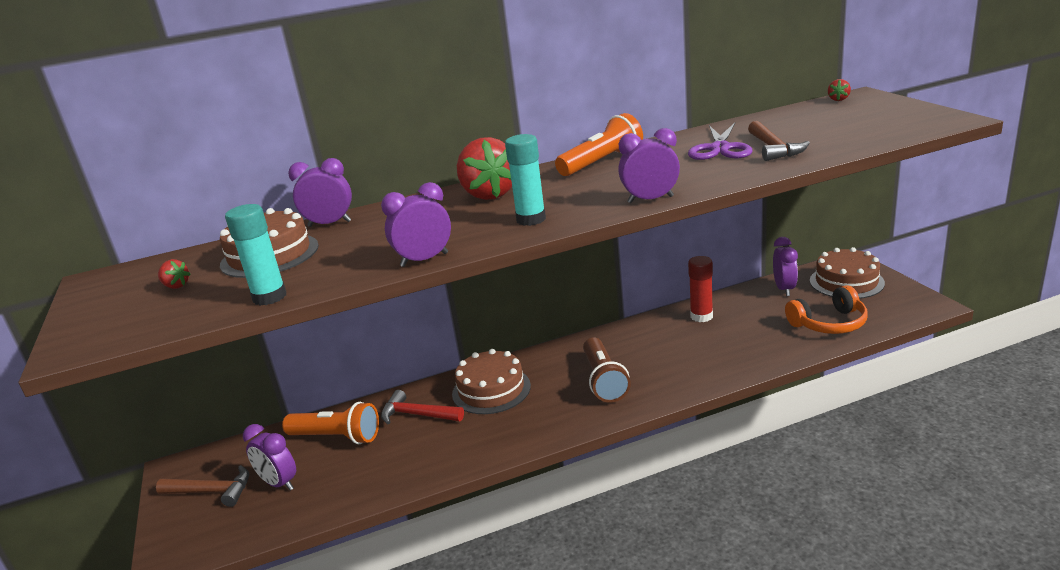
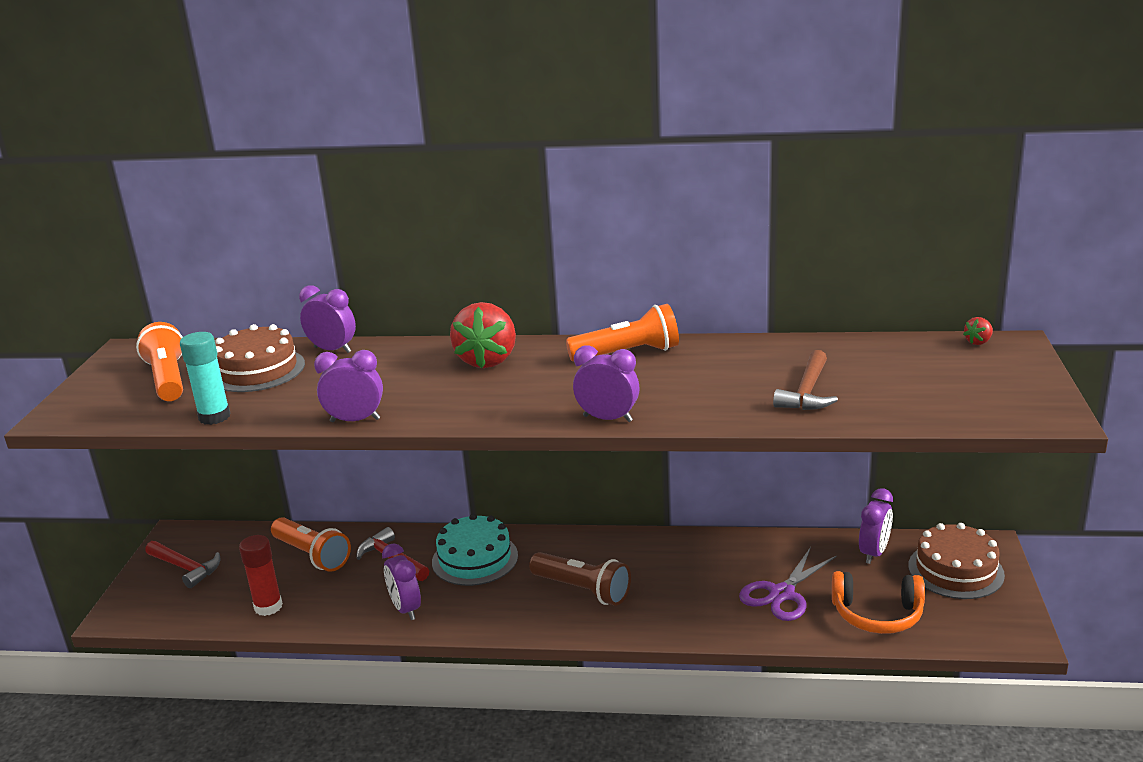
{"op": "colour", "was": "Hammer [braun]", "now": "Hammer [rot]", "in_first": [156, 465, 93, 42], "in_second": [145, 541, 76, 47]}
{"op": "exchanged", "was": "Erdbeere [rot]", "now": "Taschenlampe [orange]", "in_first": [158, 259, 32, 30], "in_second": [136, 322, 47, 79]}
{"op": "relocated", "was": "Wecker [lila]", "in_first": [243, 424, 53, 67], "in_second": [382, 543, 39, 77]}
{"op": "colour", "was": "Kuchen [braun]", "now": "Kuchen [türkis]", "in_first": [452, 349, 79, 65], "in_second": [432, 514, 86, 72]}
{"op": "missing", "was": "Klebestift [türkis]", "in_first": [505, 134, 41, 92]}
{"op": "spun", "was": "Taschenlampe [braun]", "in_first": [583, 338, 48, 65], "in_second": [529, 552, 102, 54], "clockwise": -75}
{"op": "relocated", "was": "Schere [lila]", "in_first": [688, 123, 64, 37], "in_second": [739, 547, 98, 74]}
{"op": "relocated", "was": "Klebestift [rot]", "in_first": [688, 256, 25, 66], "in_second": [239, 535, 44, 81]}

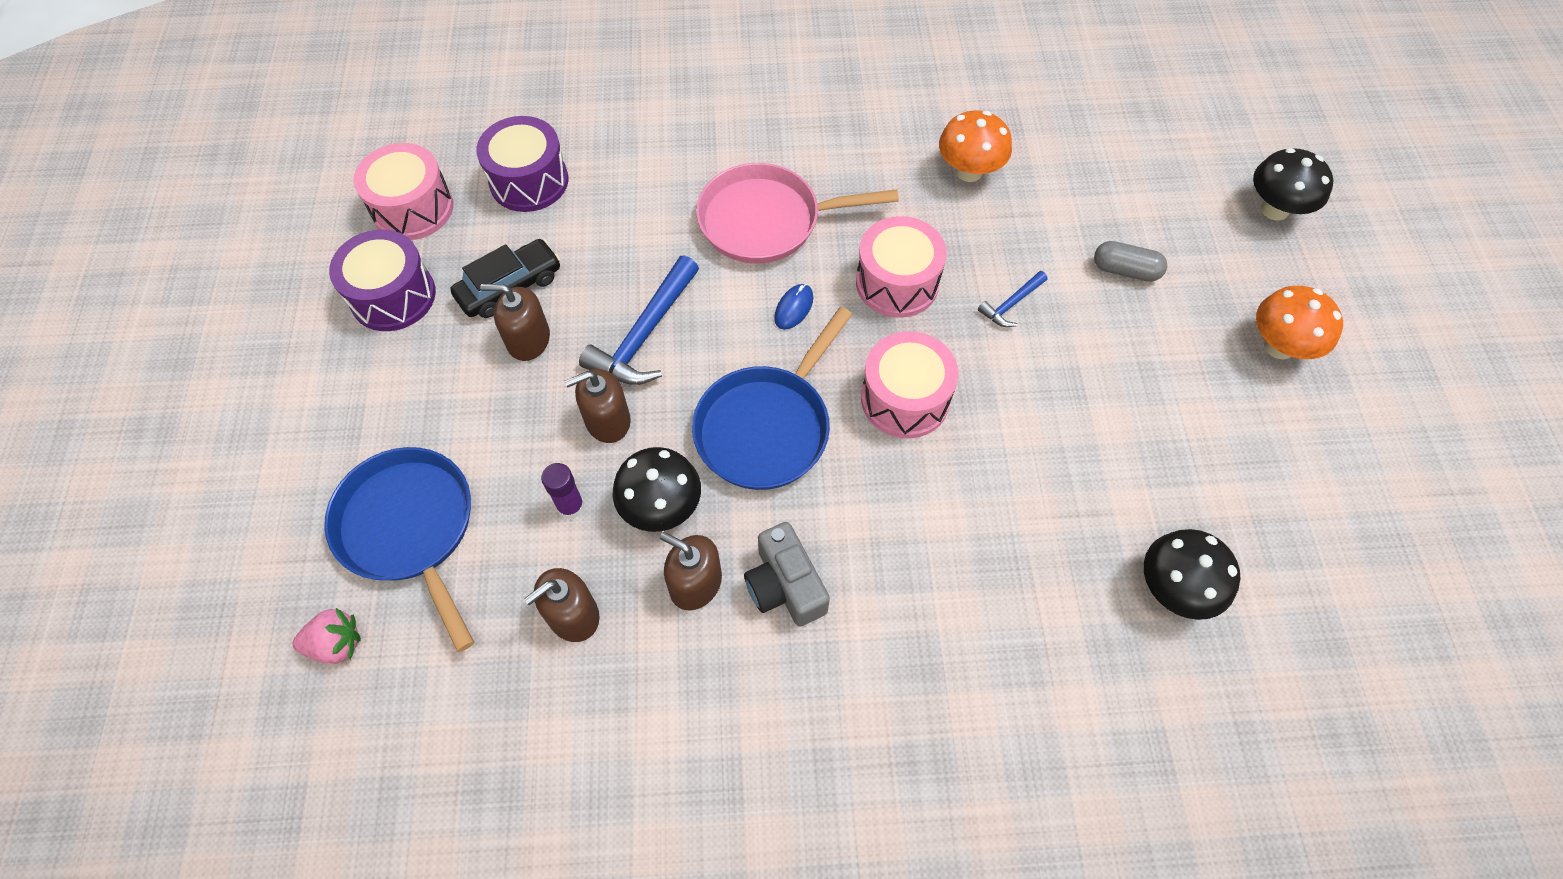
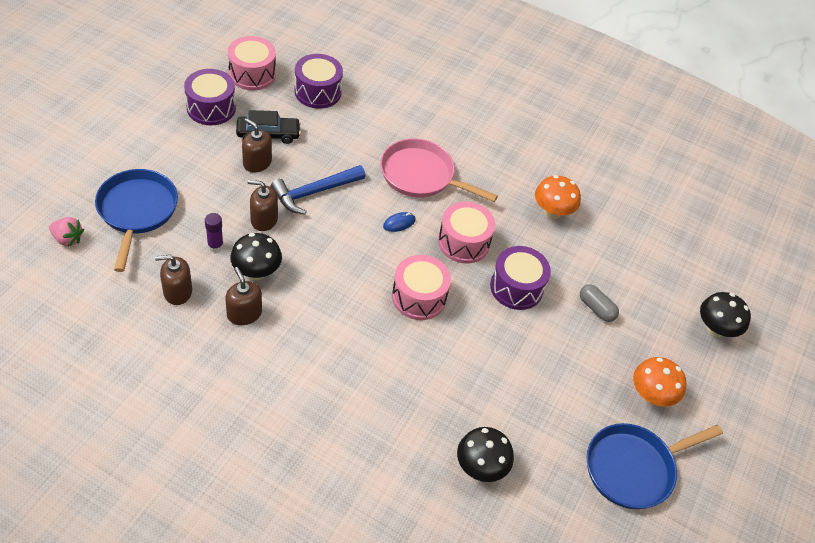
{"op": "relocated", "was": "Pfanne [blau]", "in_first": [692, 307, 161, 183], "in_second": [587, 423, 136, 86]}
{"op": "missing", "was": "Kamera [grau]", "in_first": [744, 522, 86, 105]}
{"op": "exchanged", "was": "Hammer [blau]", "now": "Trommel [lila]", "in_first": [978, 271, 69, 56], "in_second": [490, 246, 61, 64]}

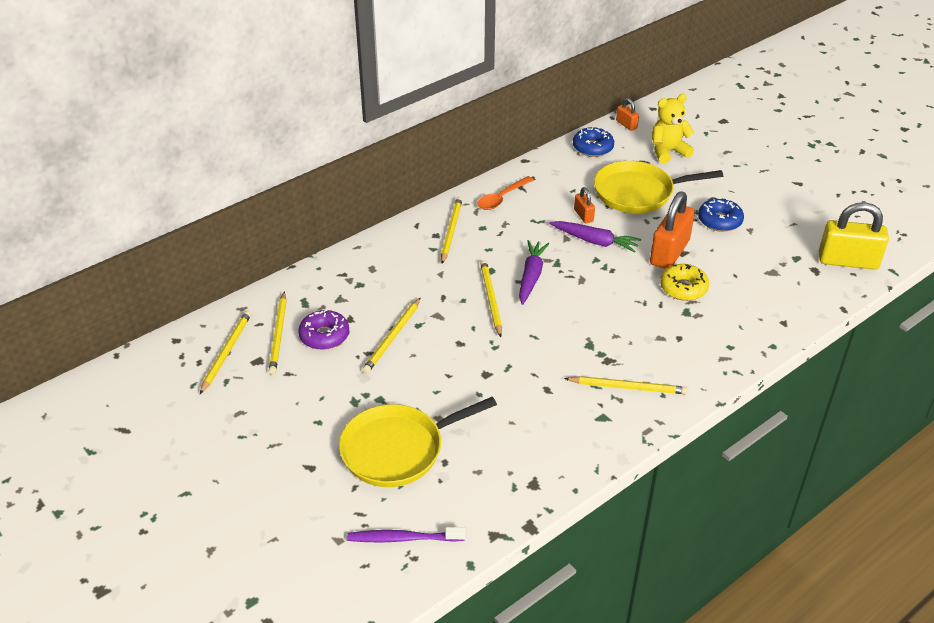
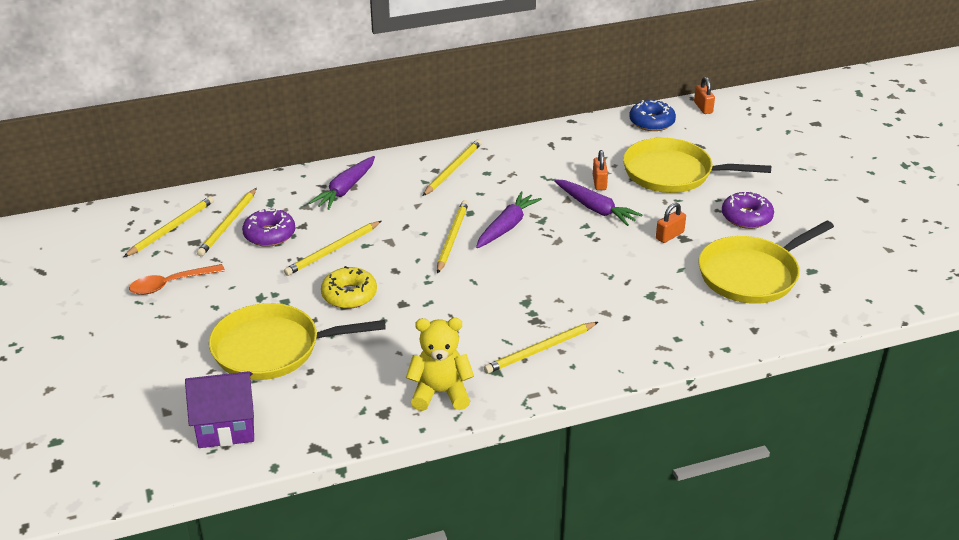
{"op": "exchanged", "was": "Zahnbürste [lila]", "now": "Haus [lila]", "in_first": [347, 527, 118, 15], "in_second": [185, 371, 69, 77]}
{"op": "relocated", "was": "Löffel [orange]", "in_first": [477, 176, 57, 34], "in_second": [129, 264, 96, 31]}
{"op": "spun", "was": "Bleistift [gelb]", "in_first": [564, 376, 124, 18], "in_second": [484, 322, 114, 52], "clockwise": 120}
{"op": "size", "was": "Vorhängeschloss [orange]", "in_first": [650, 191, 45, 78], "in_second": [656, 202, 30, 41], "ratio": 0.48}
{"op": "relocated", "was": "Teddybär [gelb]", "in_first": [652, 94, 42, 70], "in_second": [406, 318, 68, 93]}
{"op": "relocated", "was": "Donut [gelb]", "in_first": [660, 264, 49, 37], "in_second": [321, 266, 56, 43]}
{"op": "colour", "was": "Donut [blau]", "now": "Donut [lila]", "in_first": [698, 197, 46, 35], "in_second": [722, 191, 52, 38]}
{"op": "missing", "was": "Vorhängeschloss [gelb]", "in_first": [819, 202, 70, 68]}
{"op": "appeared", "now": "Karotte [lila]", "in_second": [309, 156, 66, 54]}
{"op": "appeared", "now": "Pfanne [gelb]", "in_second": [699, 221, 135, 83]}

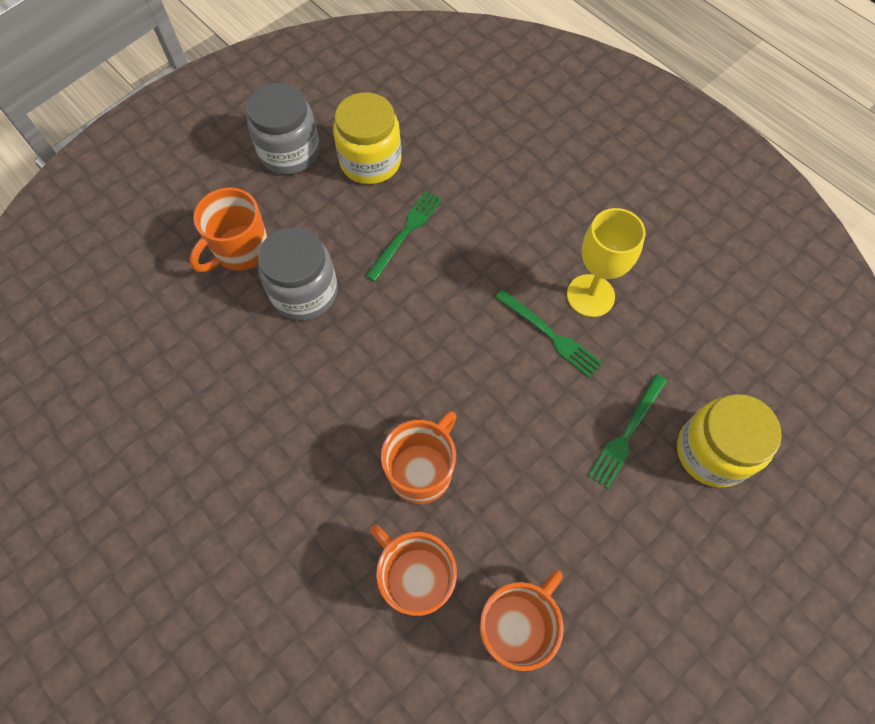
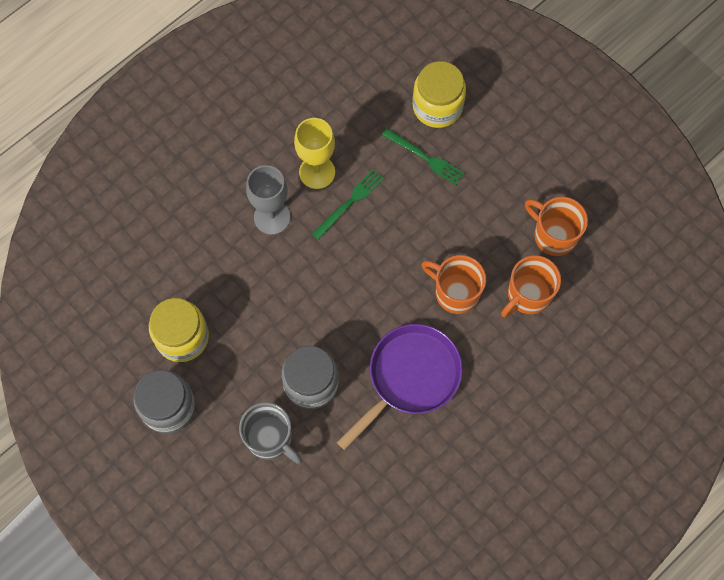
{"op": "colour", "was": "Tasse [orange]", "now": "Tasse [grau]", "in_first": [190, 187, 78, 85], "in_second": [239, 402, 63, 62]}
{"op": "missing", "was": "Gabel [grün]", "in_first": [366, 191, 76, 91]}
{"op": "appeared", "now": "Kelch [grau]", "in_second": [246, 165, 44, 70]}
{"op": "appeared", "now": "Pfanne [lila]", "in_second": [337, 324, 126, 126]}

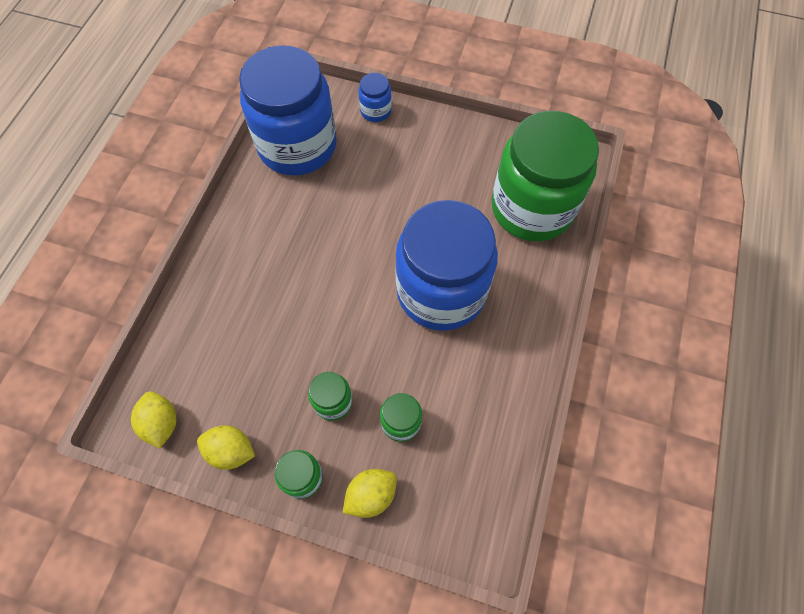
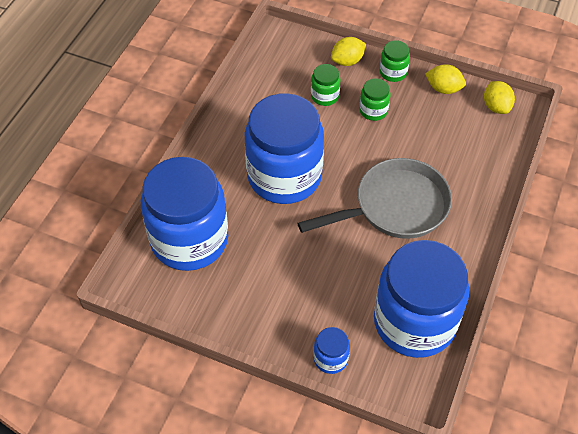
{"op": "colour", "was": "Einmachglas [grün]", "now": "Einmachglas [blau]", "in_first": [492, 111, 107, 130], "in_second": [141, 157, 87, 114]}
{"op": "appeared", "now": "Pfanne [grau]", "in_second": [298, 158, 154, 81]}

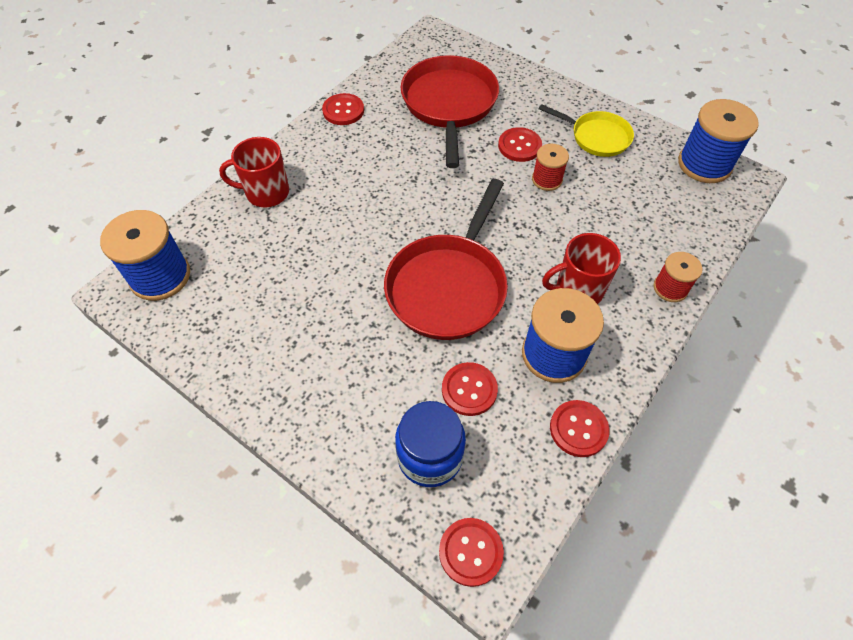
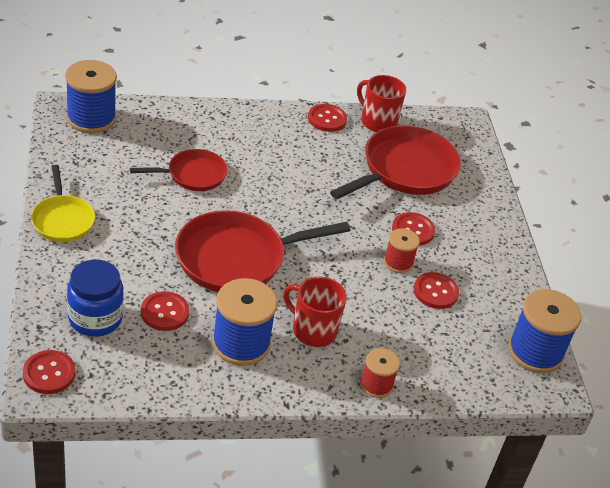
{"op": "relocated", "was": "Tasse [rot]", "in_first": [219, 137, 70, 70], "in_second": [357, 75, 49, 57]}
{"op": "relocated", "was": "Pfanne [gelb]", "in_first": [539, 104, 95, 53], "in_second": [31, 165, 64, 77]}
{"op": "relocated", "was": "Knopf [rot]", "in_first": [550, 400, 60, 57], "in_second": [414, 272, 45, 37]}
{"op": "appeared", "now": "Pfanne [rot]", "in_second": [130, 149, 98, 42]}

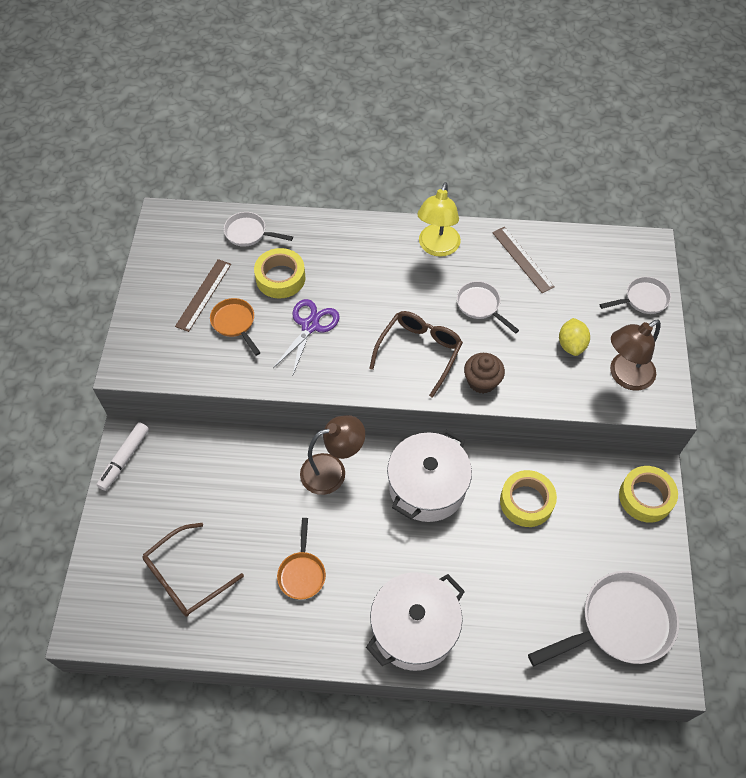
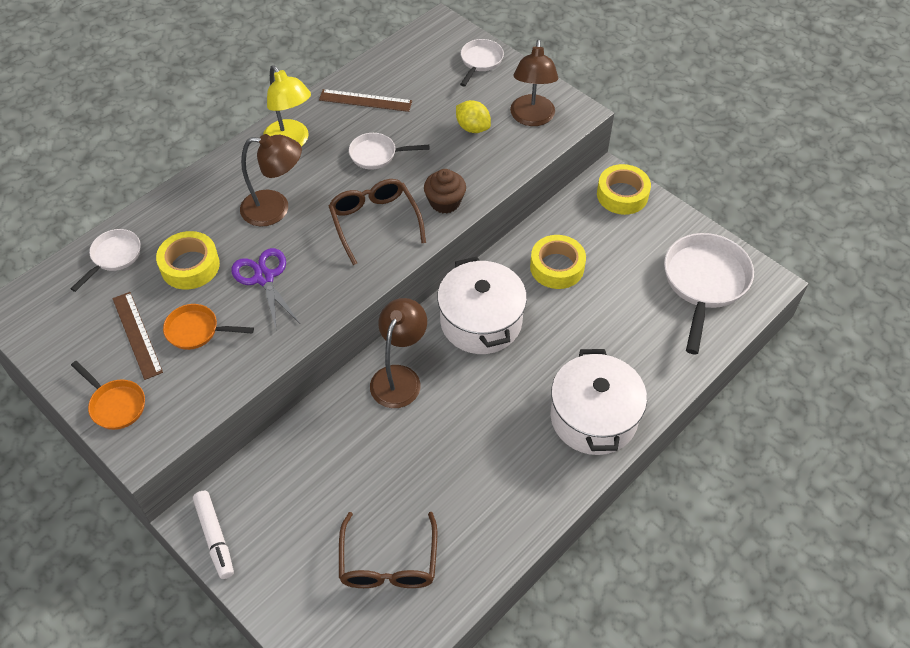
{"op": "spun", "was": "Pfanne [weiß]", "in_first": [224, 212, 69, 35], "in_second": [71, 229, 70, 63], "clockwise": 150}
{"op": "relocated", "was": "Pfanne [orange]", "in_first": [277, 518, 49, 82], "in_second": [71, 361, 74, 69]}
{"op": "appeared", "now": "Lampe [braun]", "in_second": [240, 134, 62, 93]}

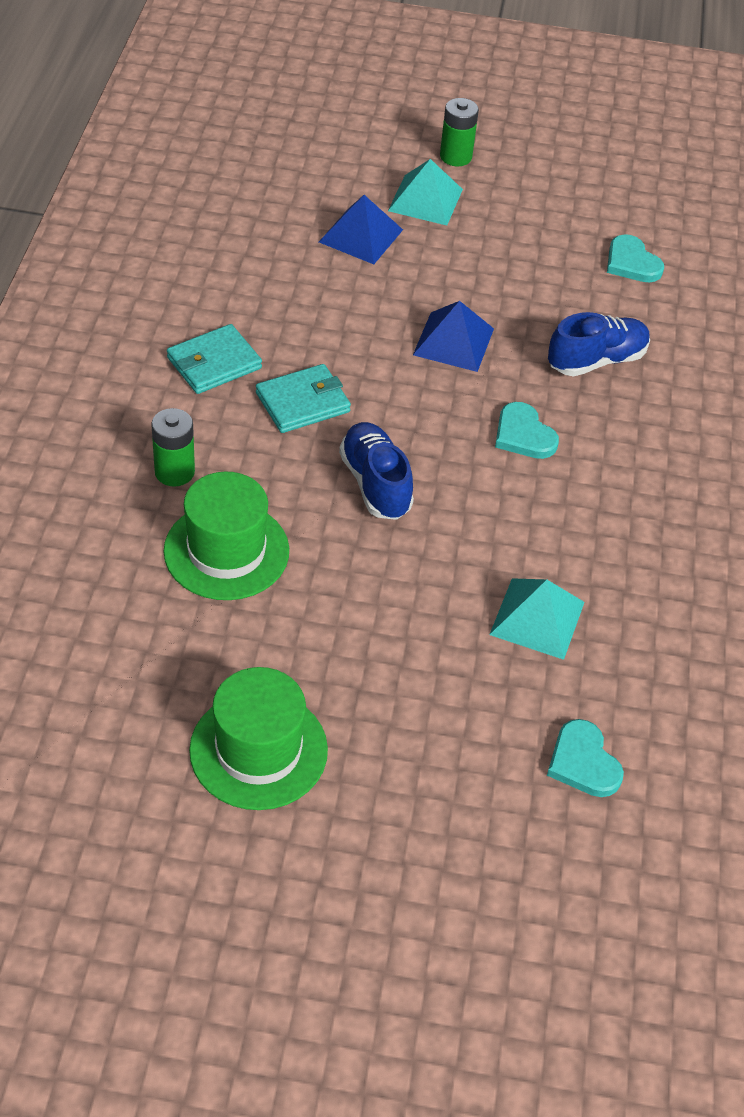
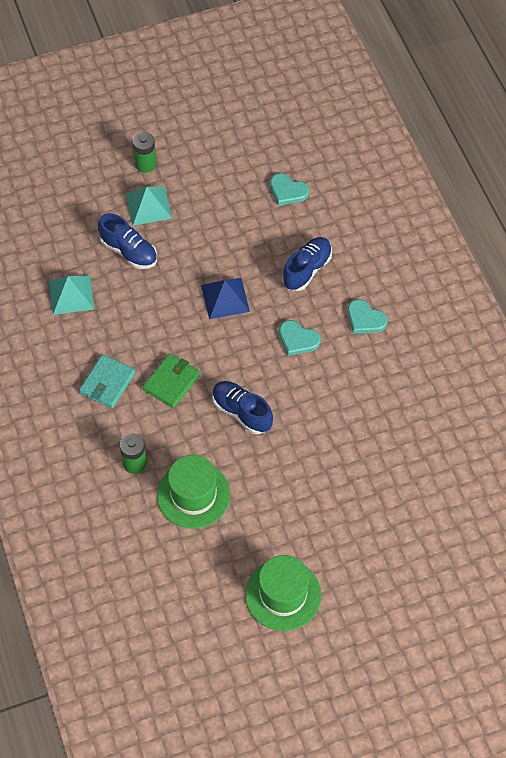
{"op": "colour", "was": "Geldbörse [türkis]", "now": "Geldbörse [grün]", "in_first": [256, 364, 95, 69], "in_second": [142, 353, 58, 55]}
{"op": "exchanged", "was": "Pyramide [blau]", "now": "Schuh [blau]", "in_first": [319, 195, 84, 69], "in_second": [98, 213, 59, 56]}
{"op": "relocated", "was": "Pyramide [türkis]", "in_first": [489, 578, 96, 82], "in_second": [49, 275, 45, 40]}
{"op": "relocated", "was": "Herz [türkis]", "in_first": [547, 719, 77, 78], "in_second": [347, 299, 41, 35]}

